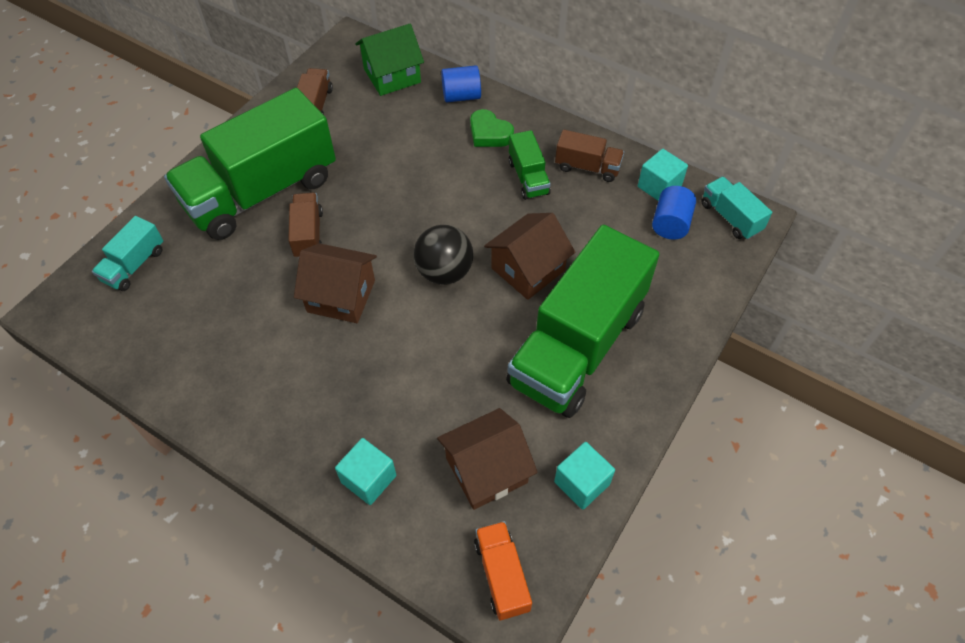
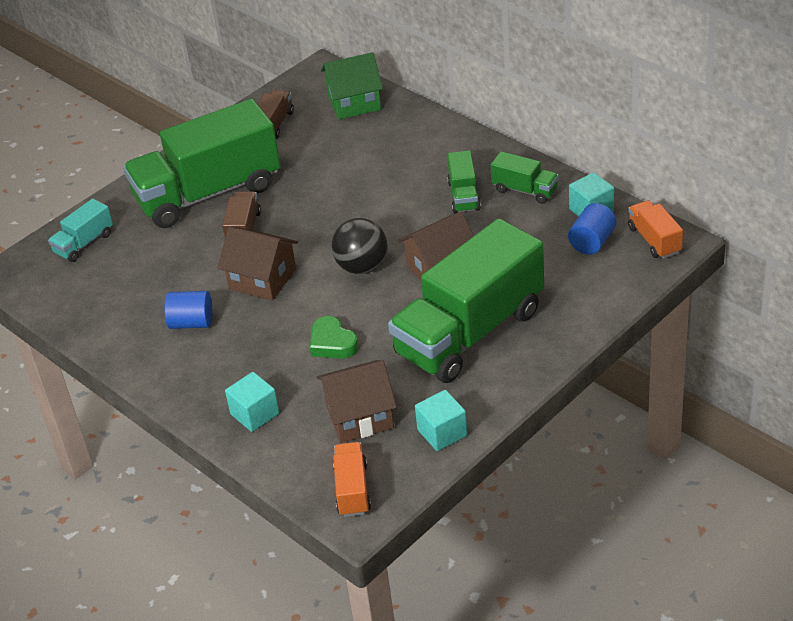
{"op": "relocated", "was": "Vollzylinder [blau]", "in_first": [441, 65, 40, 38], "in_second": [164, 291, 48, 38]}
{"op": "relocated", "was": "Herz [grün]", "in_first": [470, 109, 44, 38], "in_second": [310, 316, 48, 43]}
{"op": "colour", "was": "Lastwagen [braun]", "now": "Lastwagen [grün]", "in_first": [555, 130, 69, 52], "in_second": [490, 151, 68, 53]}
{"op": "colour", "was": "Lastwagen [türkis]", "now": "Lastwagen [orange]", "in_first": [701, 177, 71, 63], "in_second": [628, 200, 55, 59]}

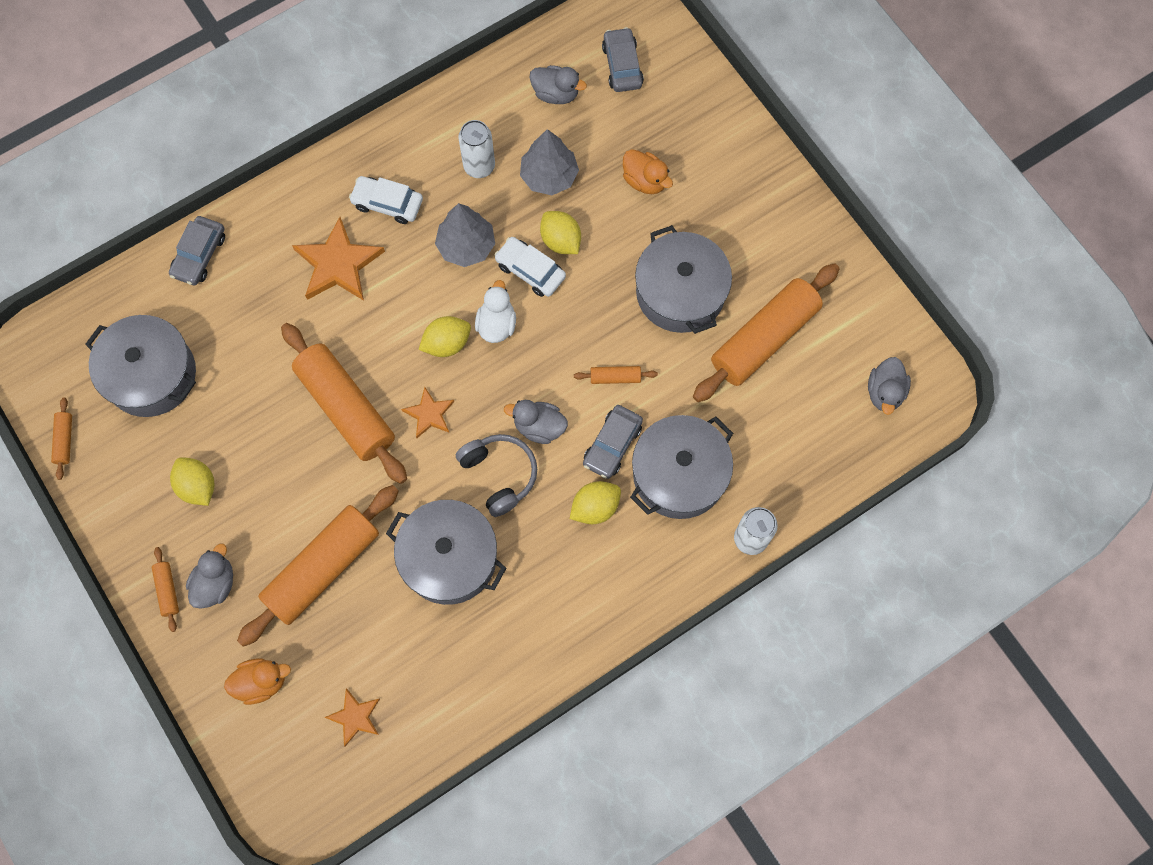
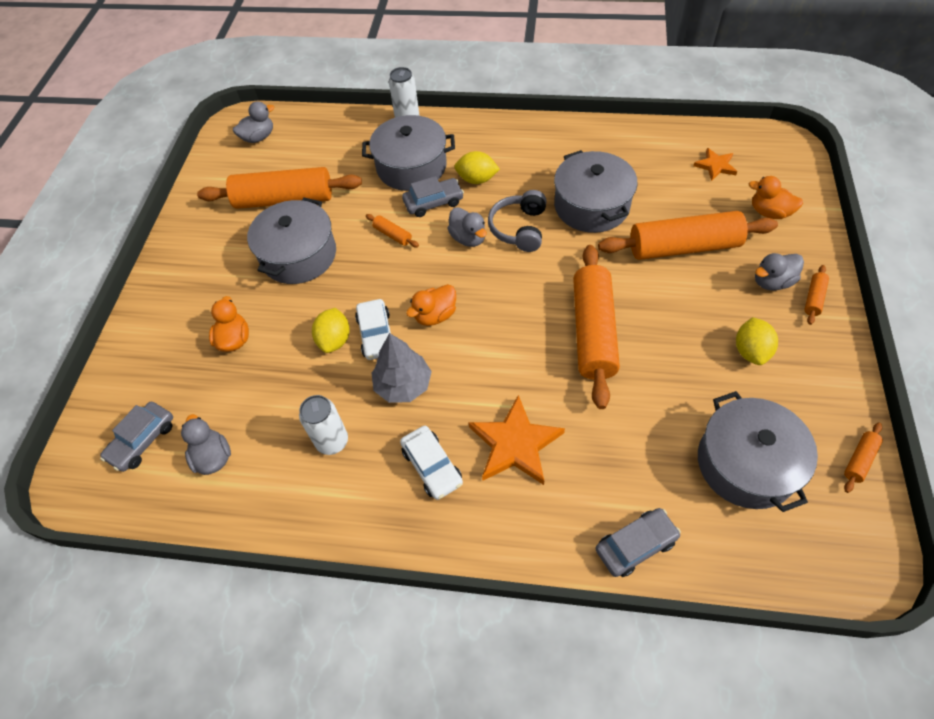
{"op": "missing", "was": "Stern [orange]", "in_first": [401, 387, 53, 51]}
{"op": "missing", "was": "Zitrone [gelb]", "in_first": [419, 316, 52, 41]}
{"op": "colour", "was": "Ente [weiß]", "now": "Ente [orange]", "in_first": [475, 280, 41, 63], "in_second": [406, 284, 50, 42]}
{"op": "missing", "was": "Baum [grau]", "in_first": [520, 129, 59, 66]}

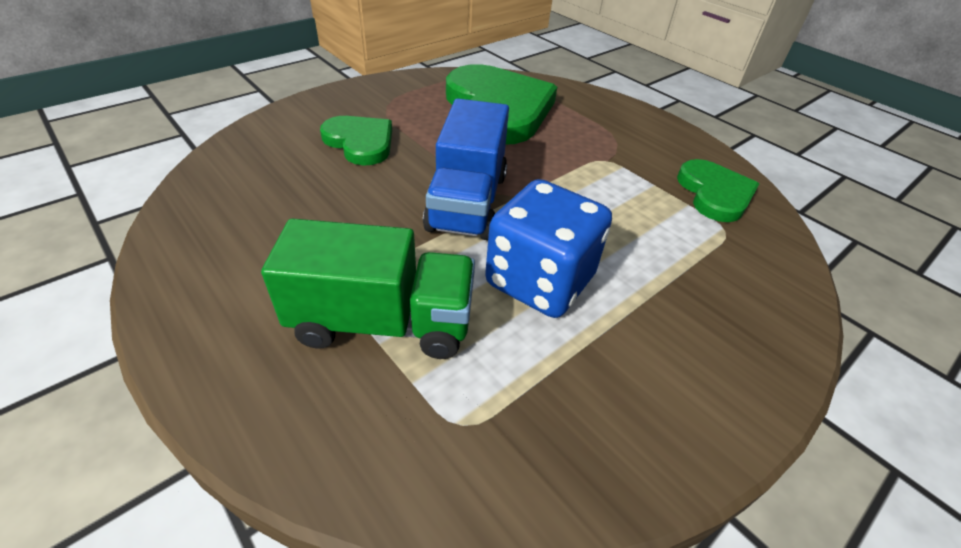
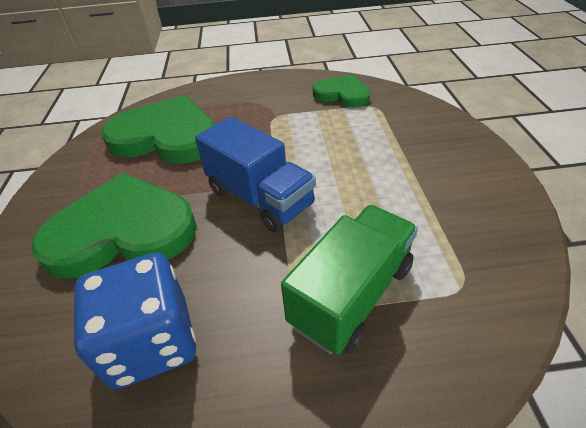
{"op": "size", "was": "Herz [grün]", "in_first": [320, 116, 72, 50], "in_second": [31, 173, 166, 105], "ratio": 1.78}
{"op": "relocated", "was": "Spielwürfel [blau]", "in_first": [485, 179, 127, 139], "in_second": [74, 253, 122, 136]}

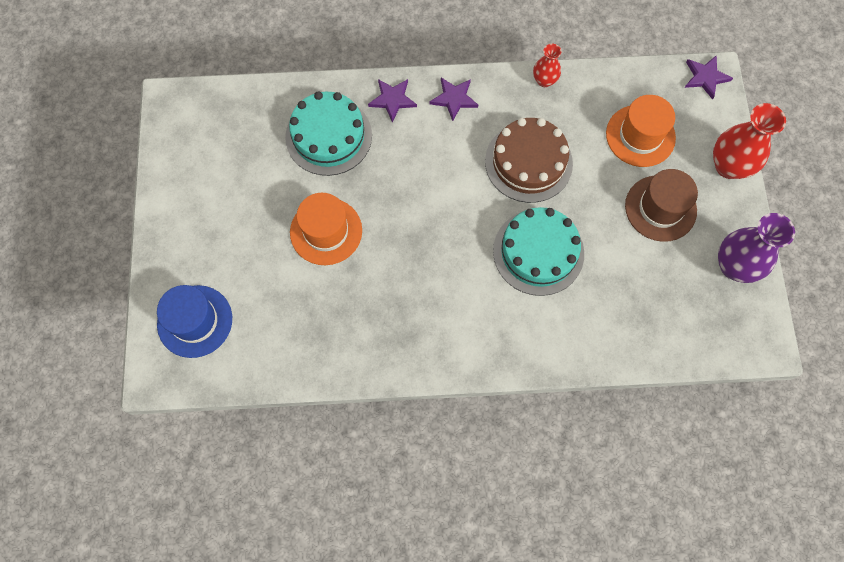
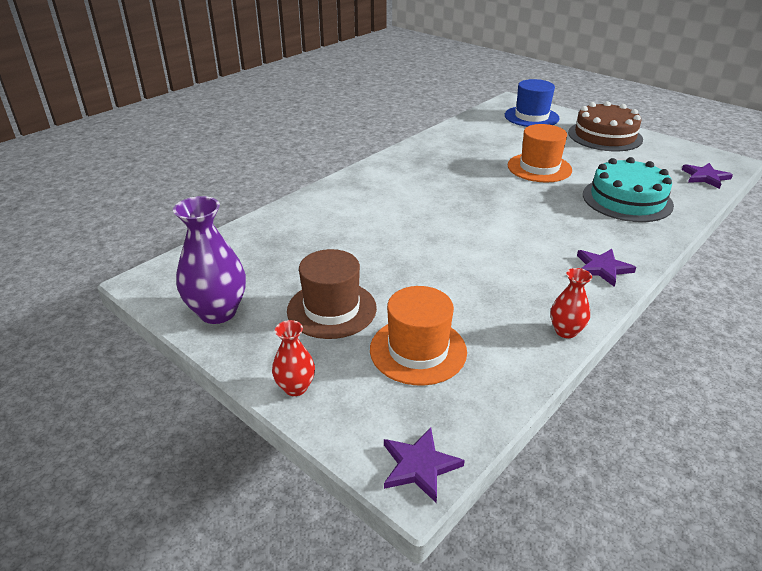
{"op": "relocated", "was": "Stern [lila]", "in_first": [368, 79, 49, 43], "in_second": [682, 163, 51, 26]}
{"op": "relocated", "was": "Kuchen [braun]", "in_first": [485, 118, 88, 85], "in_second": [568, 101, 75, 50]}
{"op": "missing", "was": "Kuchen [türkis]", "in_first": [493, 207, 91, 89]}
{"op": "size", "was": "Vase [rot]", "in_first": [713, 103, 73, 76], "in_second": [272, 320, 43, 76], "ratio": 0.56}

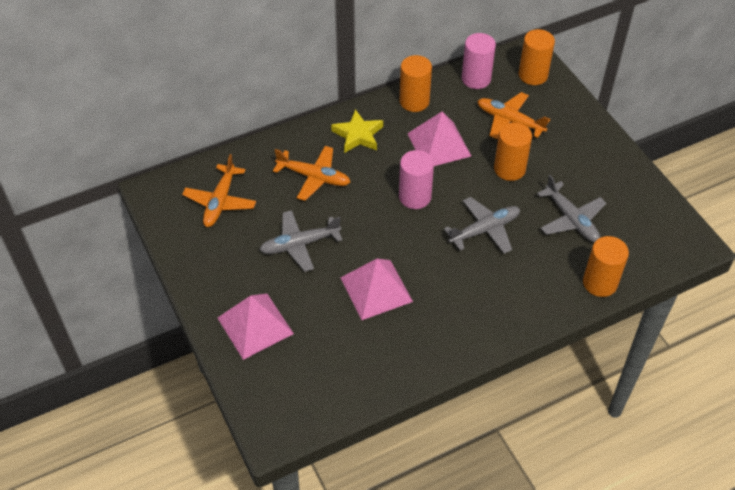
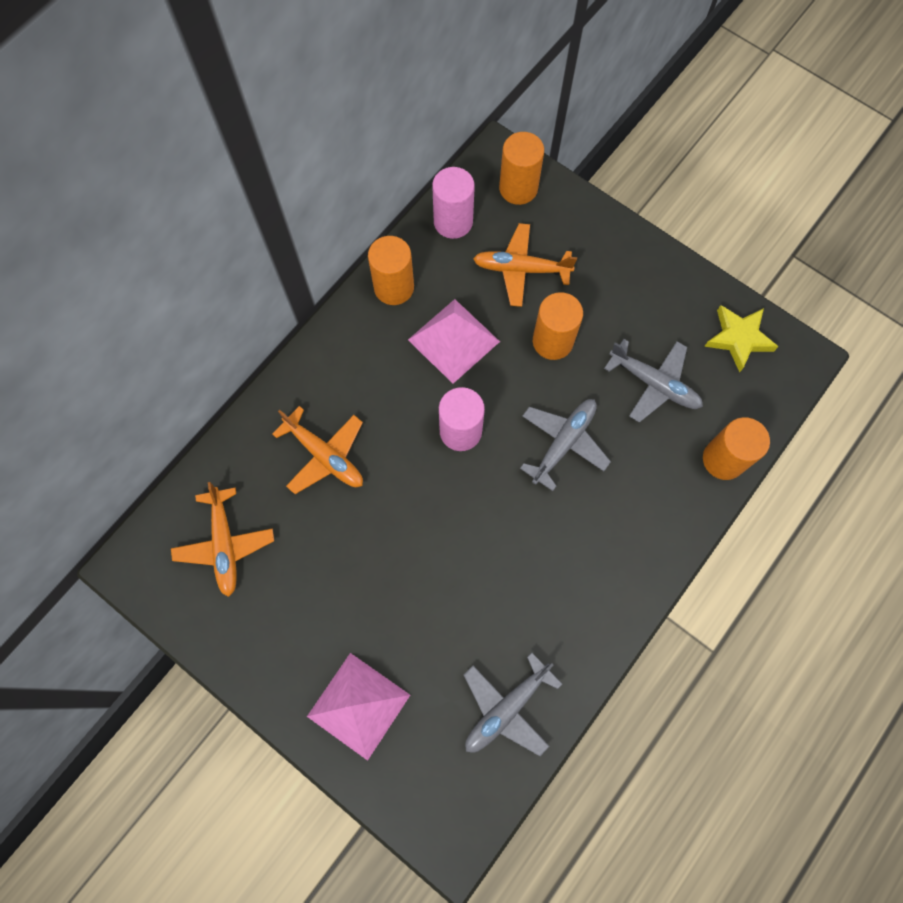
{"op": "relocated", "was": "Flugzeug [grau]", "in_first": [259, 210, 84, 62], "in_second": [464, 653, 98, 103]}
{"op": "spun", "was": "Flugzeug [orange]", "in_first": [273, 146, 77, 55], "in_second": [272, 406, 91, 88], "clockwise": 45}
{"op": "relocated", "was": "Stern [gelb]", "in_first": [331, 109, 52, 44], "in_second": [704, 305, 75, 67]}
{"op": "missing", "was": "Pyramide [rosa]", "in_first": [341, 258, 72, 62]}

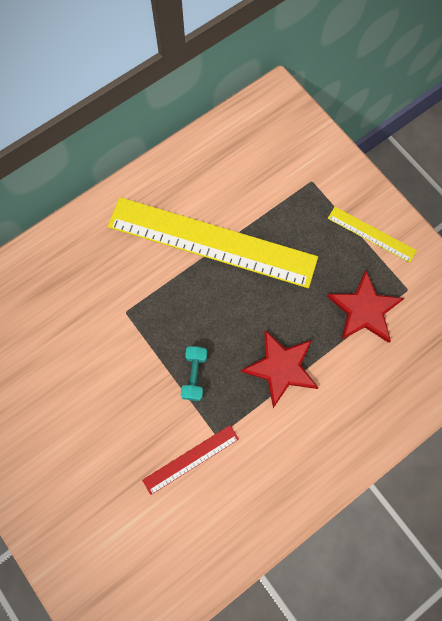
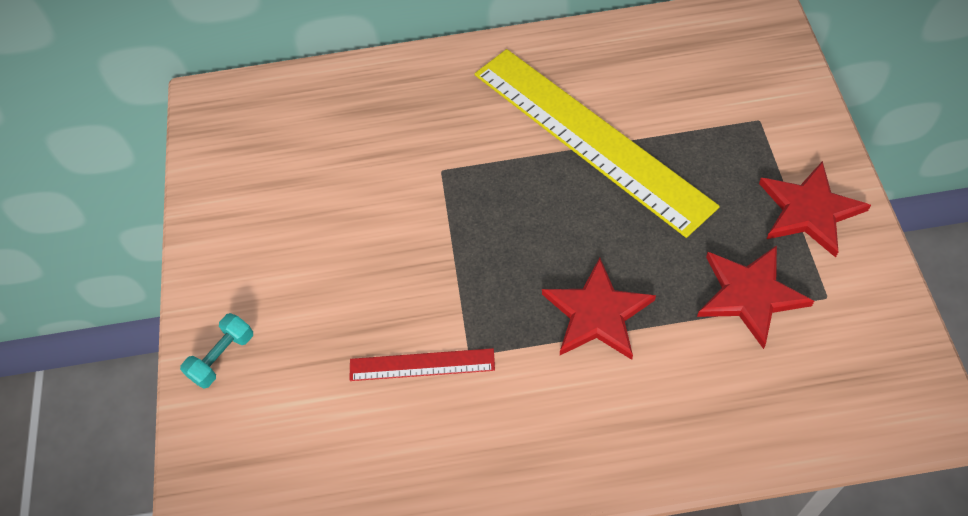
{"op": "relocated", "was": "Hantel [türkis]", "in_first": [181, 346, 26, 55], "in_second": [180, 313, 73, 76]}
{"op": "exchanged", "was": "Lineal [gelb]", "now": "Stern [rot]", "in_first": [328, 207, 89, 56], "in_second": [759, 161, 112, 97]}

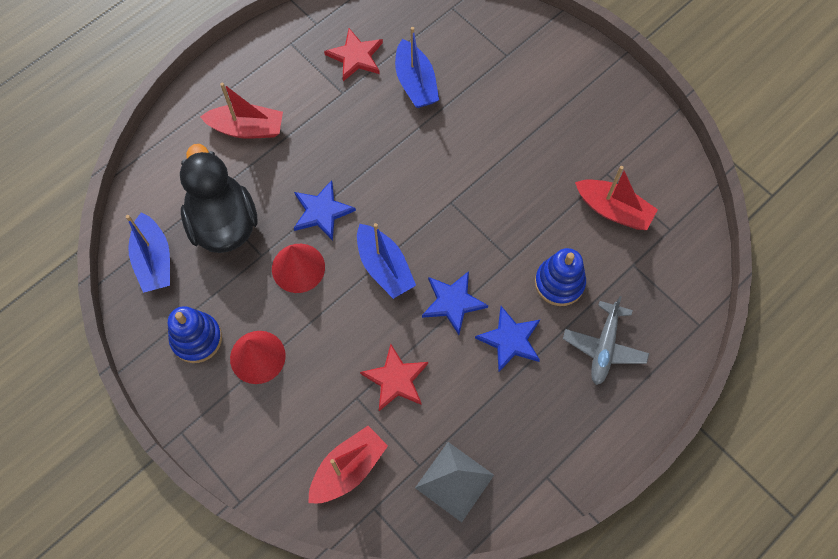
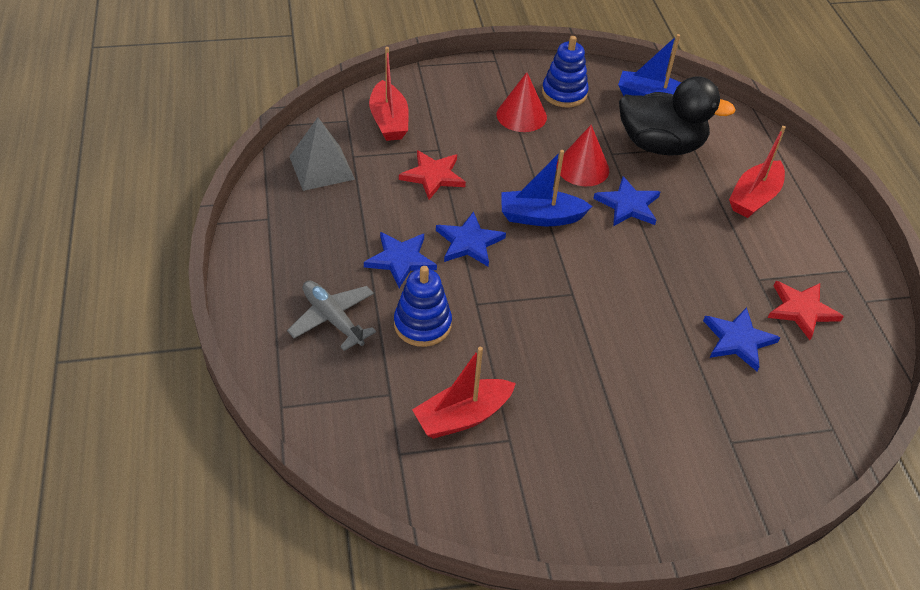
{"op": "exchanged", "was": "Boot [blau]", "now": "Stern [blau]", "in_first": [395, 27, 44, 81], "in_second": [703, 307, 77, 64]}

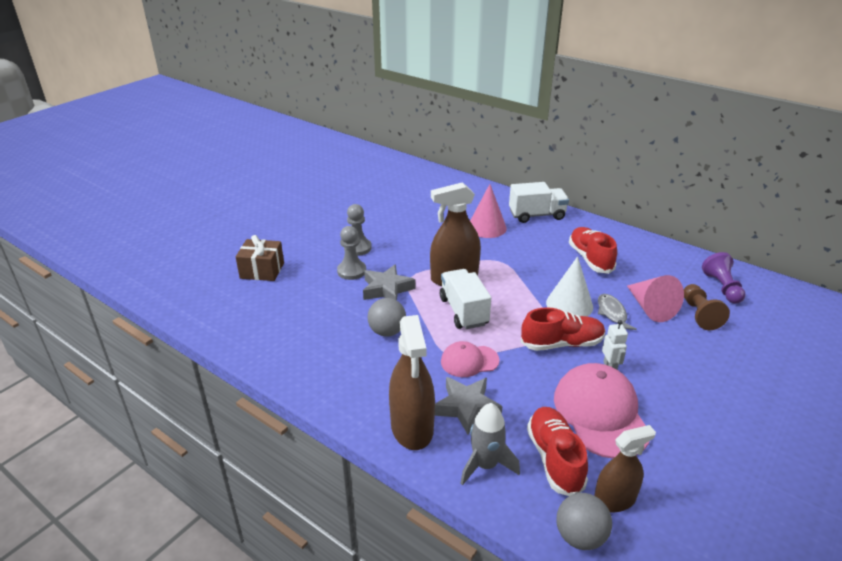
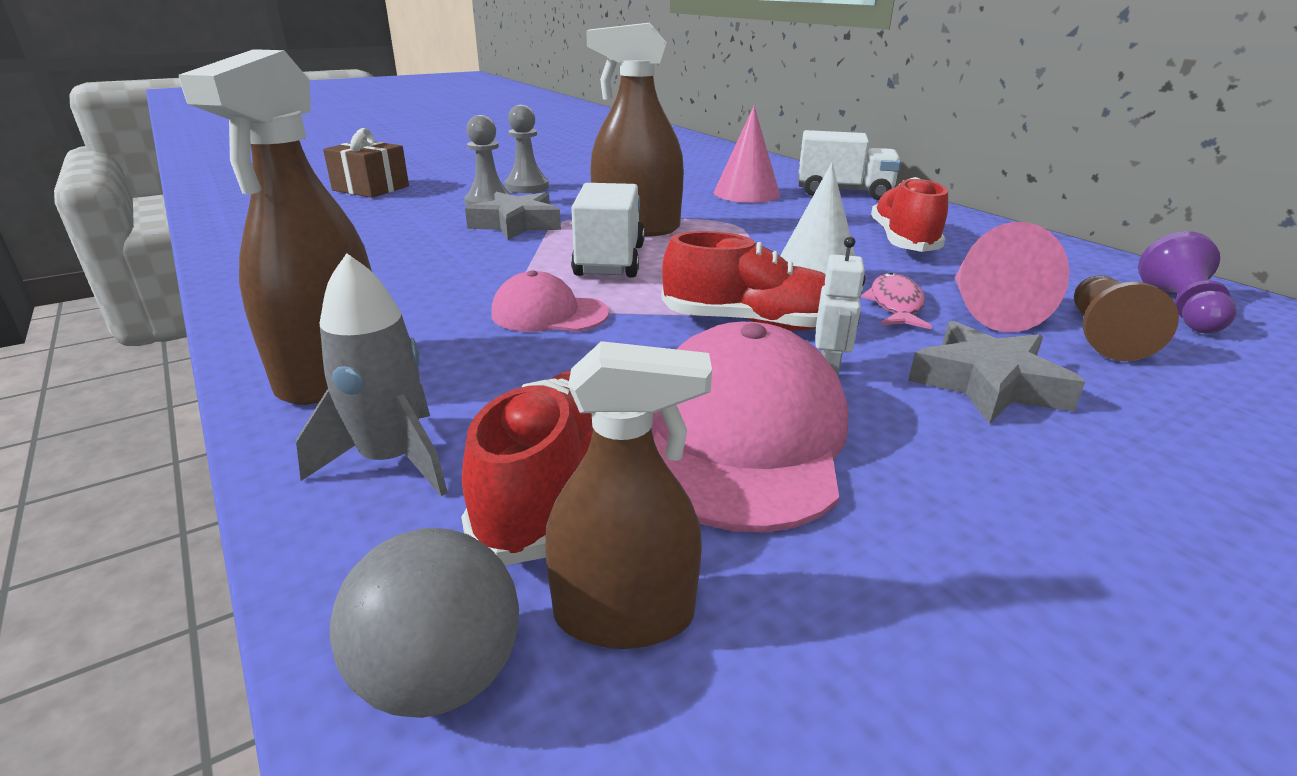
{"op": "missing", "was": "Ball [grau]", "in_first": [367, 298, 39, 39]}
{"op": "relocated", "was": "Stern [grau]", "in_first": [435, 377, 67, 57], "in_second": [908, 321, 177, 103]}
{"op": "colour", "was": "Fisch [grau]", "now": "Fisch [rosa]", "in_first": [598, 294, 39, 36], "in_second": [861, 273, 71, 56]}

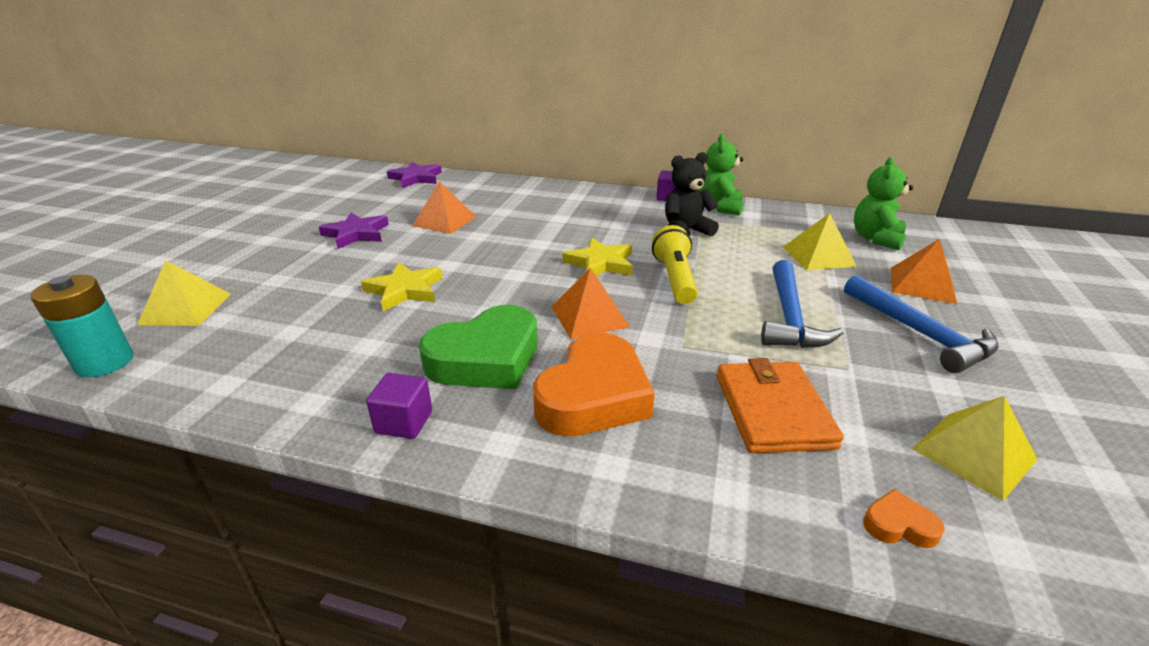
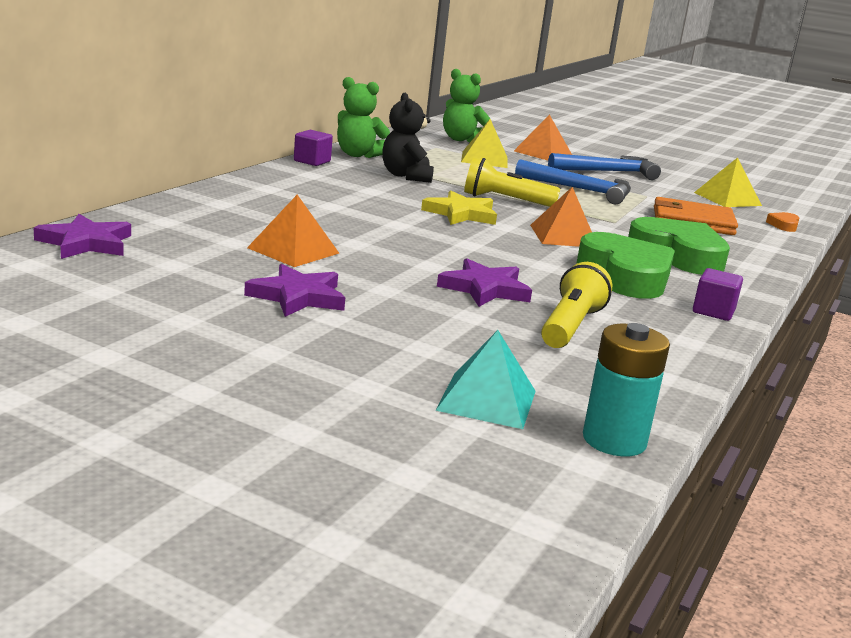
{"op": "colour", "was": "Pyramide [gelb]", "now": "Pyramide [türkis]", "in_first": [137, 260, 94, 66], "in_second": [435, 330, 101, 99]}
{"op": "colour", "was": "Stern [gelb]", "now": "Stern [lila]", "in_first": [361, 262, 82, 49], "in_second": [437, 258, 95, 49]}
{"op": "colour", "was": "Herz [orange]", "now": "Herz [grün]", "in_first": [533, 333, 122, 103], "in_second": [628, 217, 102, 58]}
{"op": "appeared", "now": "Taschenlampe [gelb]", "in_second": [541, 262, 71, 86]}

